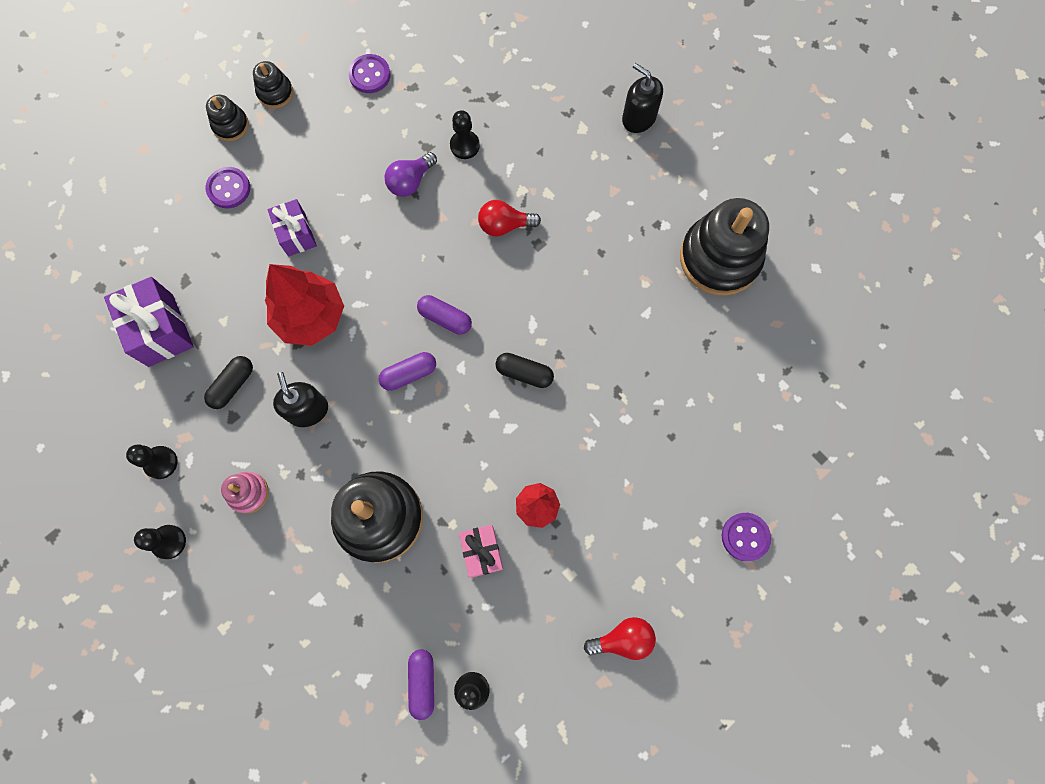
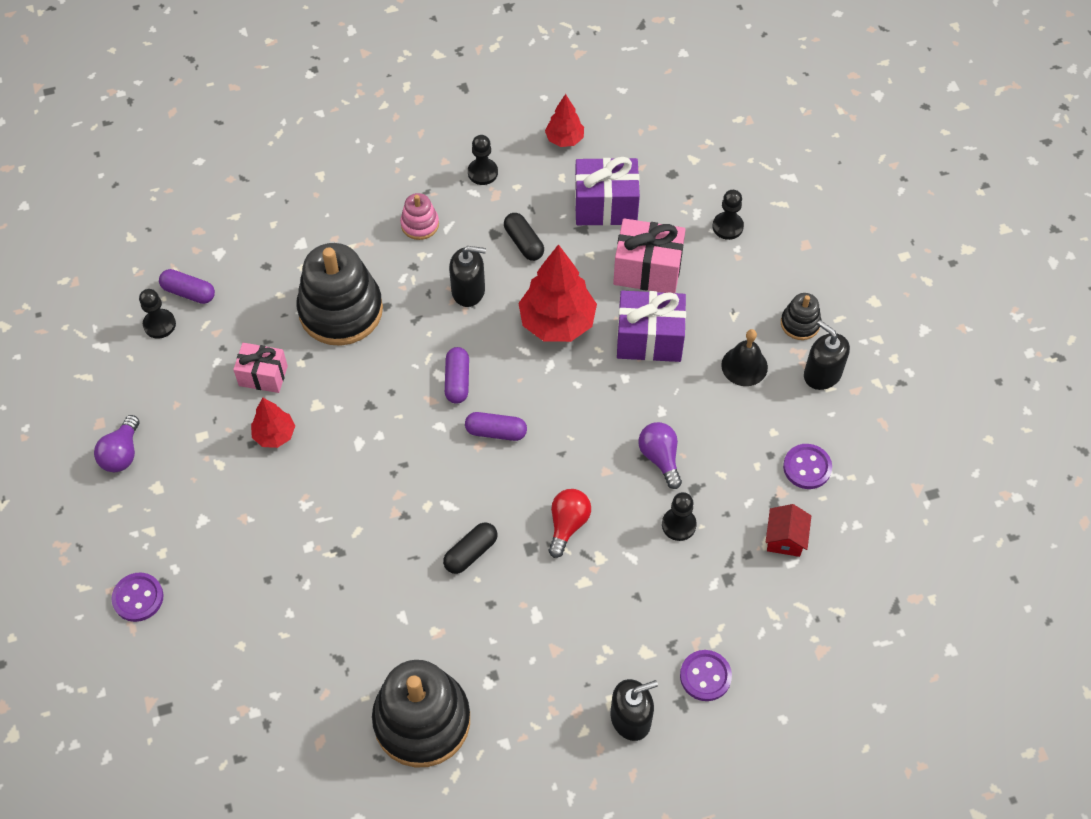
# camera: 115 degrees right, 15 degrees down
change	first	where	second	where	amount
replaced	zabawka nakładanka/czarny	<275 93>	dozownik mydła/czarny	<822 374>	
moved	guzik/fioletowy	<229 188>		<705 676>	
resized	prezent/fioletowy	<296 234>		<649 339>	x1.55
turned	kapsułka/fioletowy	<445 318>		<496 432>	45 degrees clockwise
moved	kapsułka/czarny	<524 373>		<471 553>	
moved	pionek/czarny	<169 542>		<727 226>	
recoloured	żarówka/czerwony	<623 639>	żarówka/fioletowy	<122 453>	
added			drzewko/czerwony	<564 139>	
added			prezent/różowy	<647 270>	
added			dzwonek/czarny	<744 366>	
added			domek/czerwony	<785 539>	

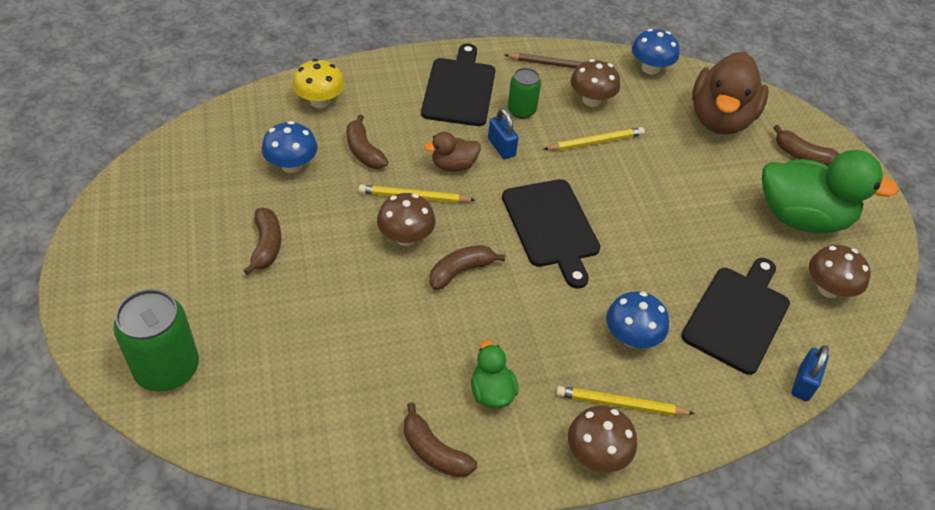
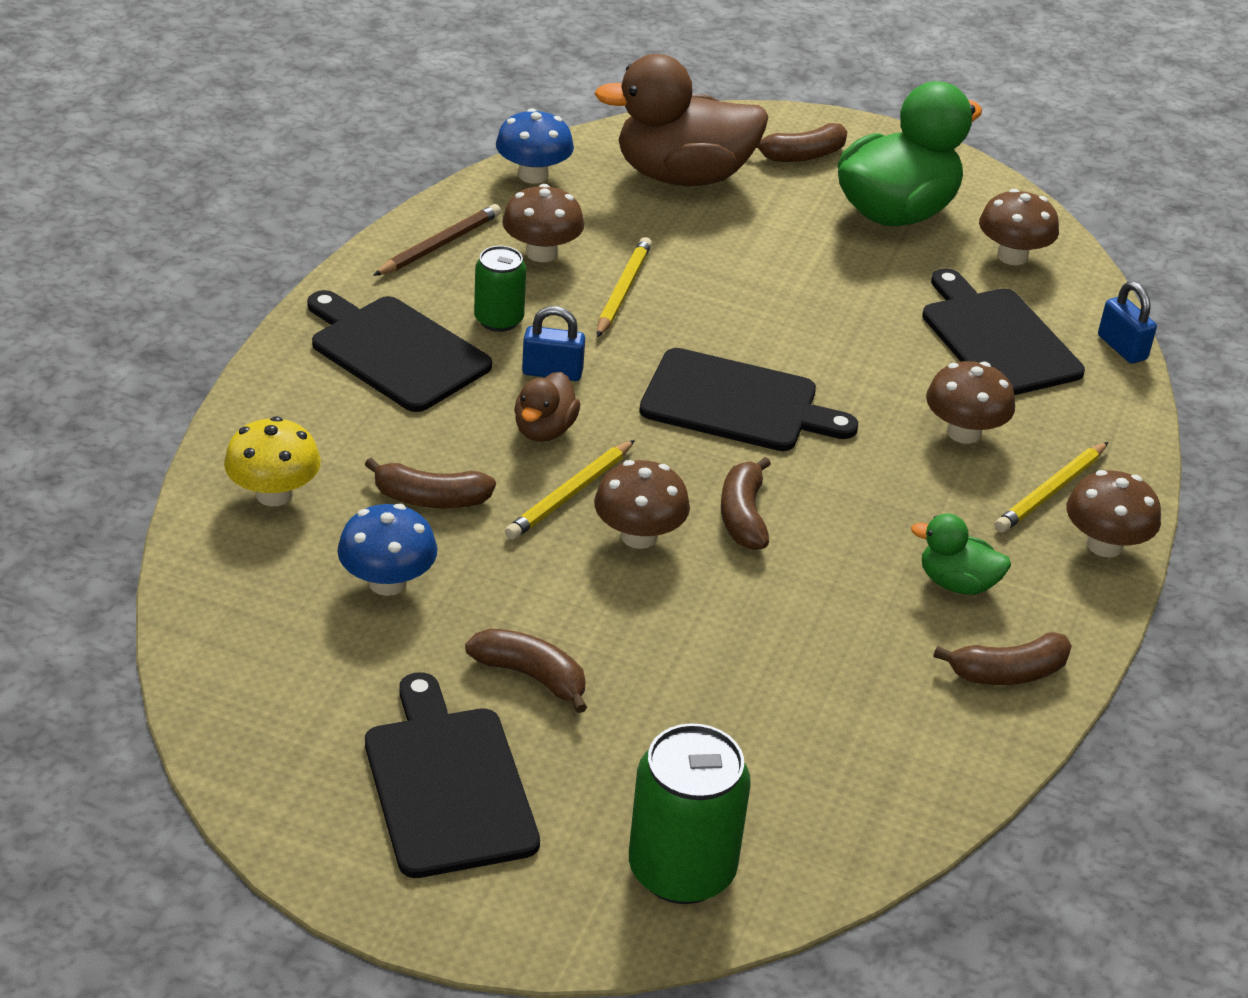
# camera: 55 degrees left, 10 degrees down
change	first	where	second	where	amount
turned	kaczka/brązowy	<720 119>		<682 176>	120 degrees clockwise
recoloured	grzyb/niebieski	<631 337>	grzyb/brązowy	<963 432>	
added			deska do krojenia/czarny	<448 785>	

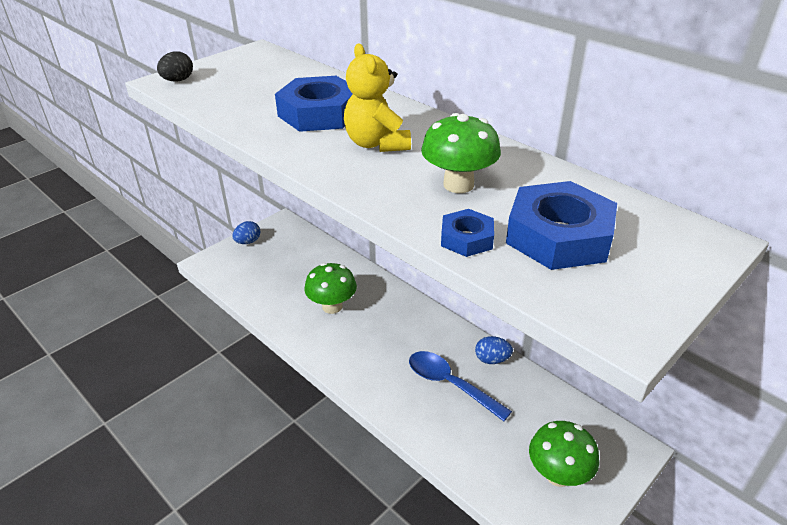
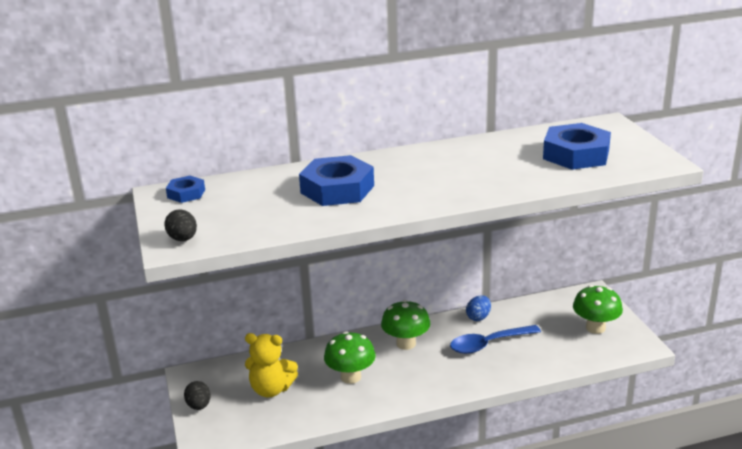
# camera: 60 degrees left, 10 degrees down
change	first	where	second	where	amount
moved	miś/żółty	<377 144>		<271 389>	
moved	grzyb/zielony	<458 185>		<406 343>	
moved	nakrętka/niebieski	<466 238>		<186 193>	
recoloured	jajko/niebieski	<248 242>	jajko/czarny	<199 406>	

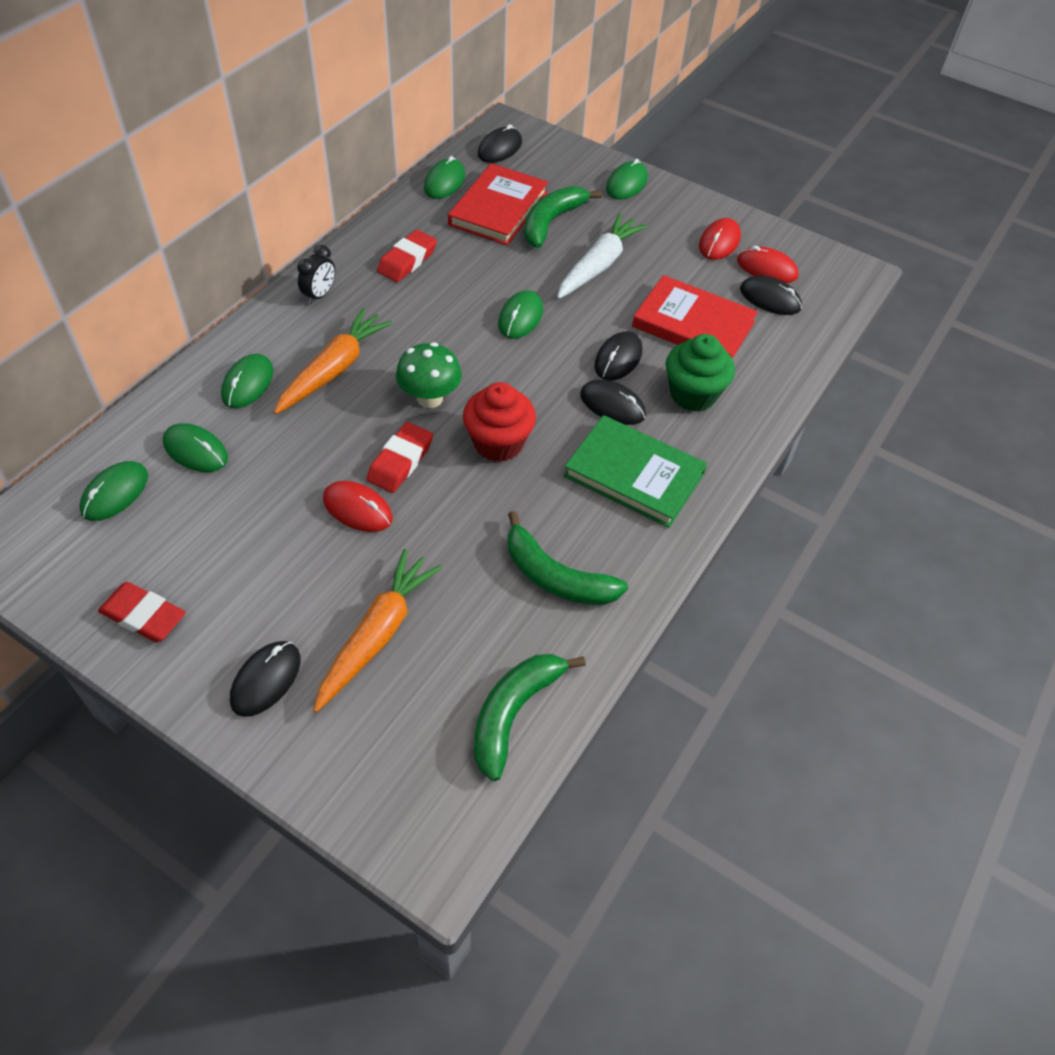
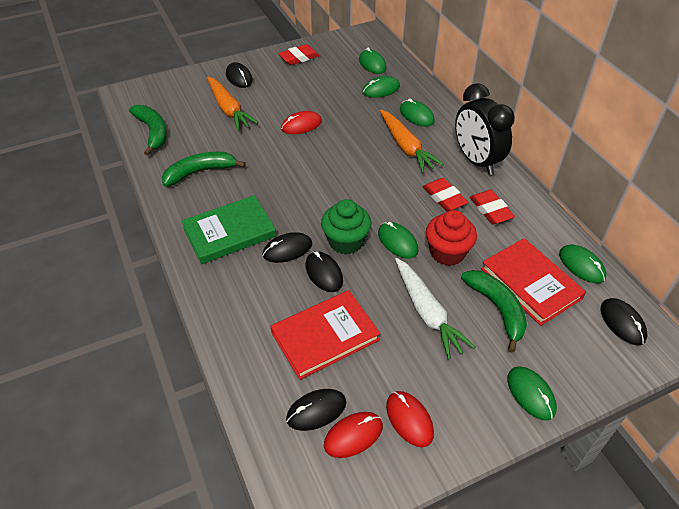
# camera: 125 degrees right, 5 degrees down
change	first	where	second	where	amount
resized	budzik/czarny	<319 295>		<476 161>	x2.19
moved	muffinka/zielony	<693 394>		<346 242>	
removed	grzyb/zielony	<430 398>			
moved	muffinka/czerwony	<498 443>		<447 252>	
moved	gumka do mazania/czerwony	<400 461>		<444 197>	

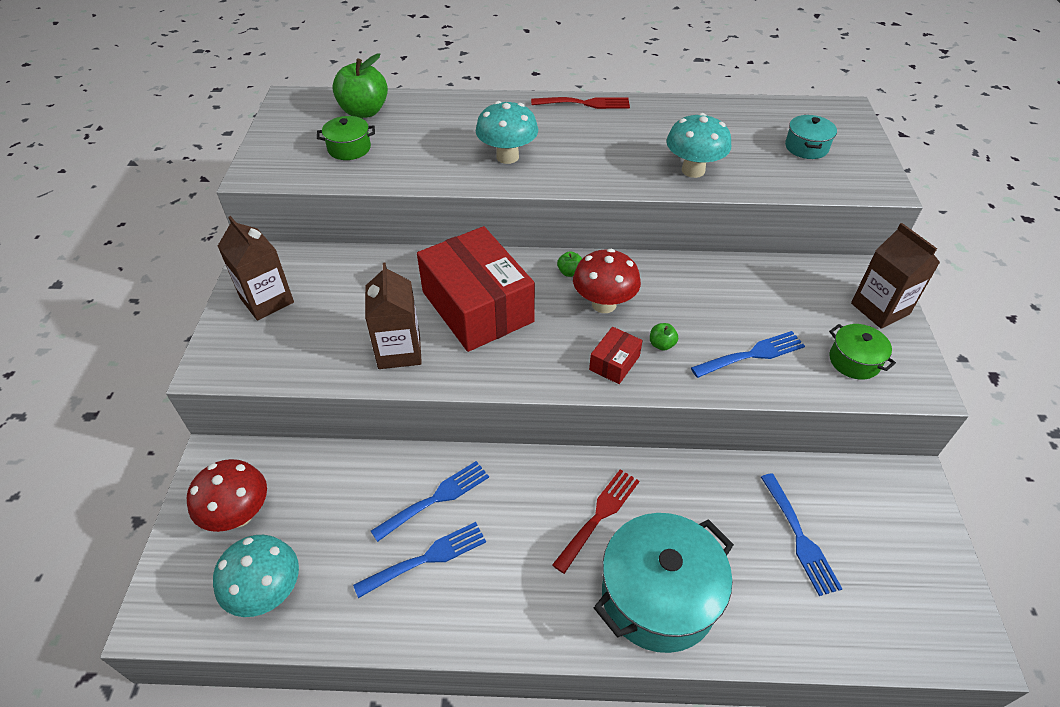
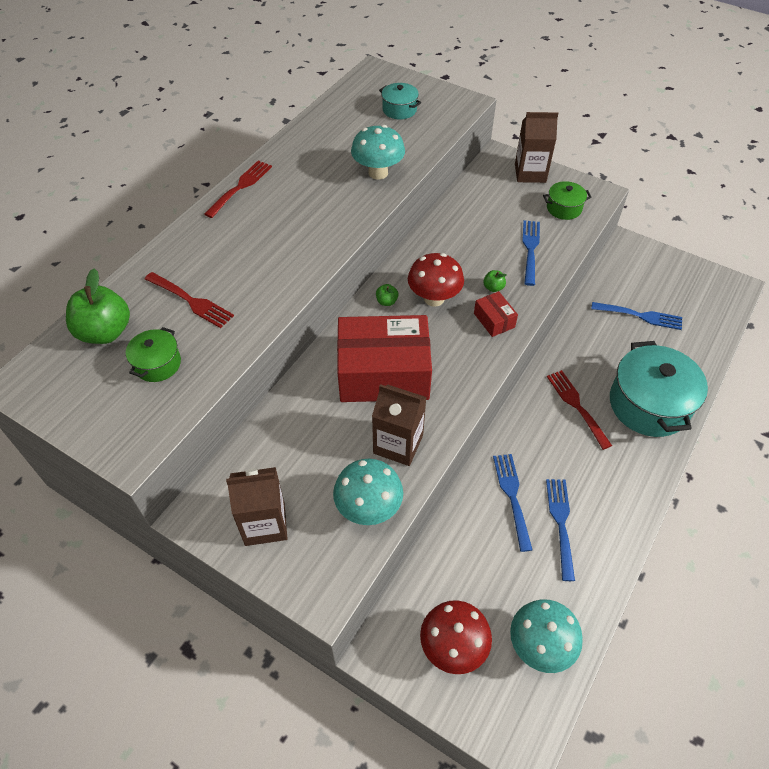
# camera: 60 degrees left, 5 degrees up
change	first	where	second	where	amount
moved	grzyb/turkusowy	<507 157>		<368 508>	
added			widelec/czerwony	<191 301>	

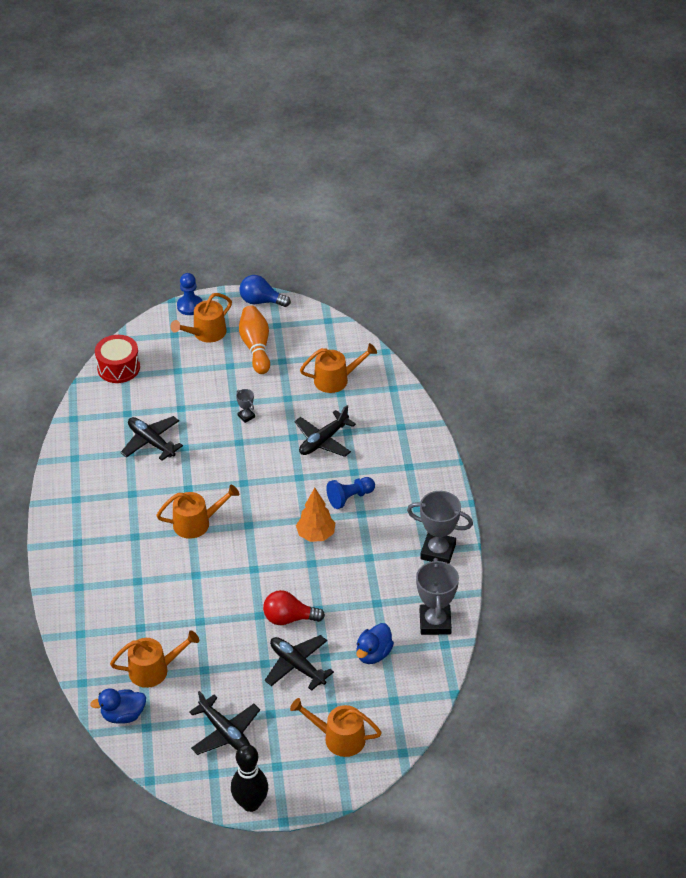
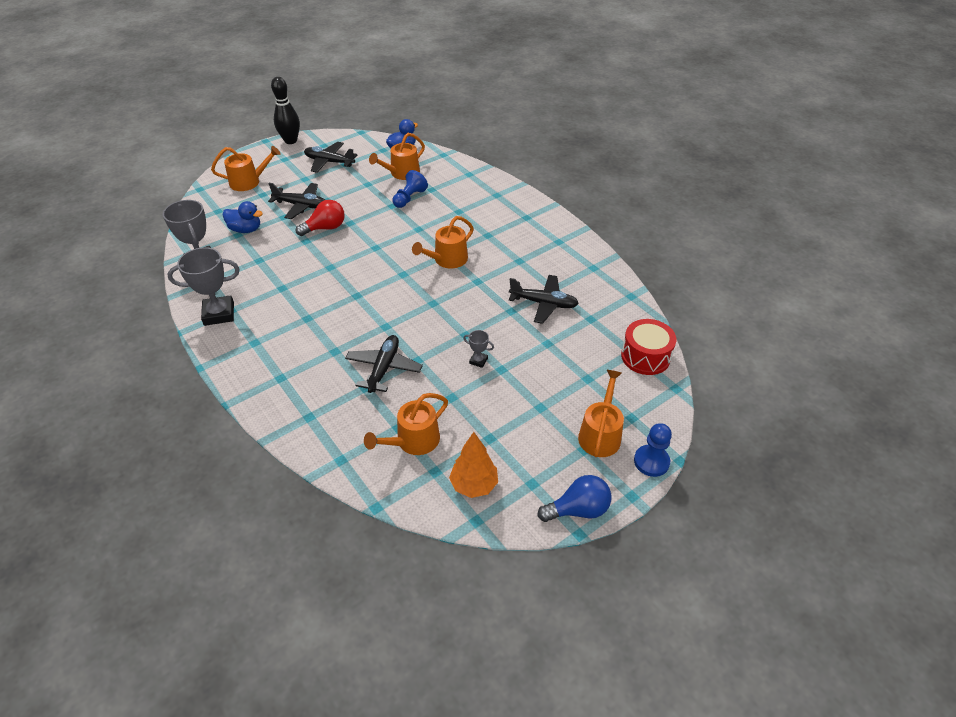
# camera: 150 degrees right, 0 degrees up
change	first	where	second	where	amount
removed	kręgiel/pomarańczowy	<256 347>			
moved	pionek/niebieski	<350 498>		<409 198>	
moved	drzewko/pomarańczowy	<316 535>		<474 485>	
turned	kaczka/niebieski	<373 654>		<246 229>	105 degrees clockwise

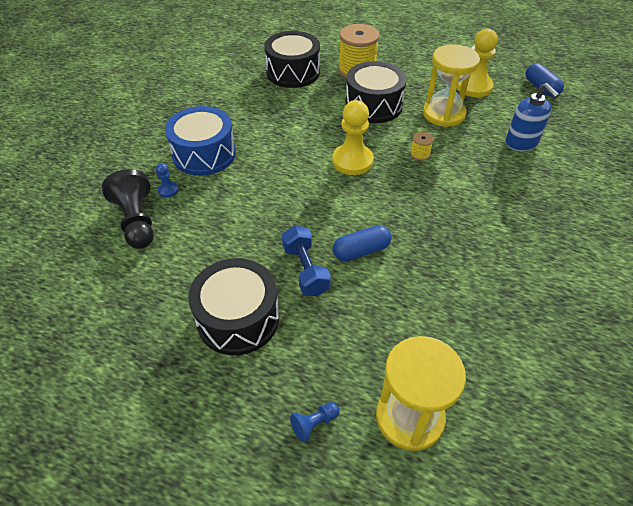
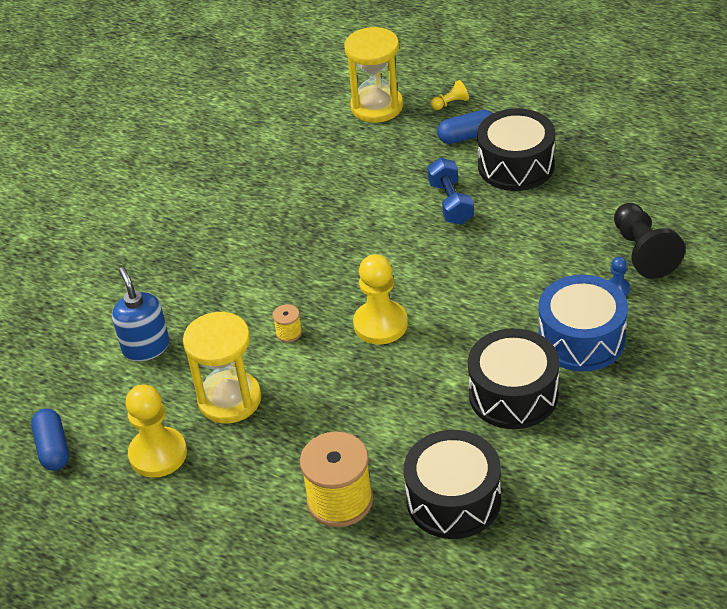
# camera: 170 degrees left, 5 degrees down
change	first	where	second	where	amount
moved	bęben/czarny	<373 105>		<513 394>	
moved	kapsułka/niebieski	<361 251>		<467 136>	
recoloured	pionek/niebieski	<314 424>	pionek/żółty	<450 103>	

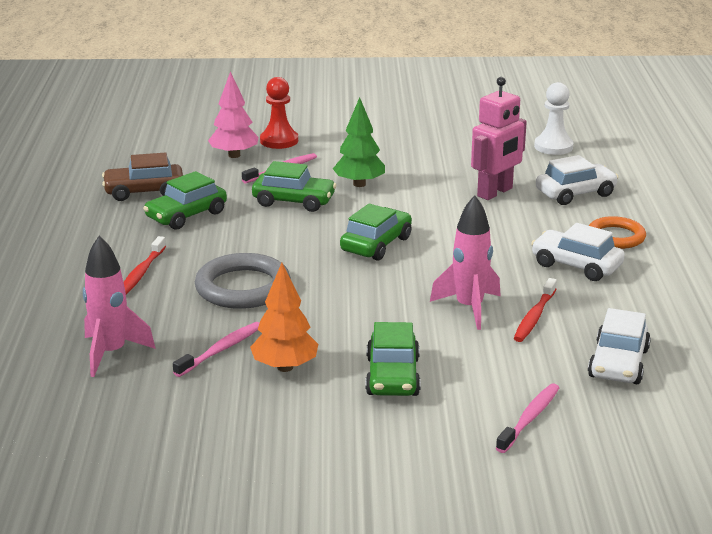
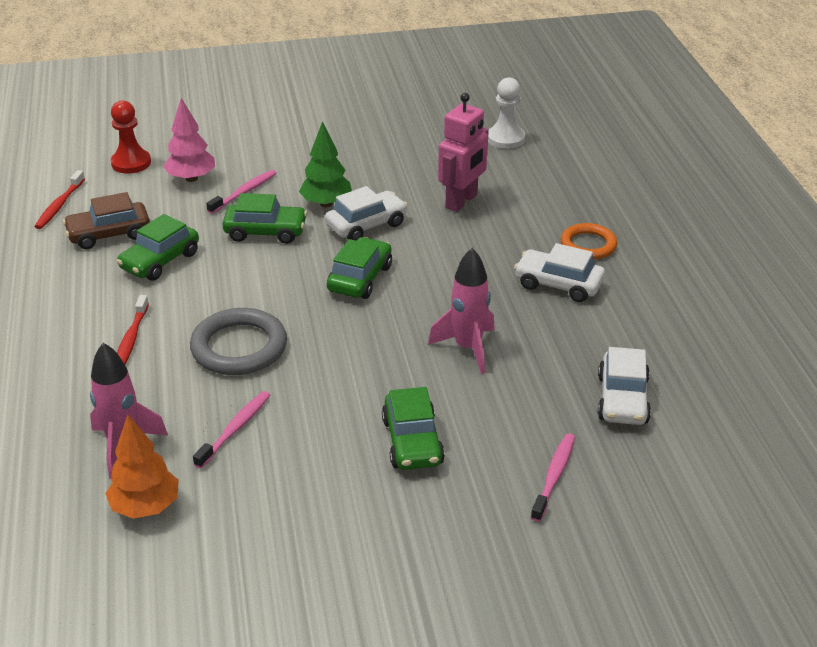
# camera: 10 degrees left, 10 degrees up
change	first	where	second	where	amount
moved	pionek/czerwony	<279 141>		<131 163>	
moved	samochód/biały	<575 193>		<366 225>	
moved	drzewko/pomarańczowy	<285 367>		<145 507>	
moved	szczoteczka do zębów/czerwony	<534 317>		<59 205>	

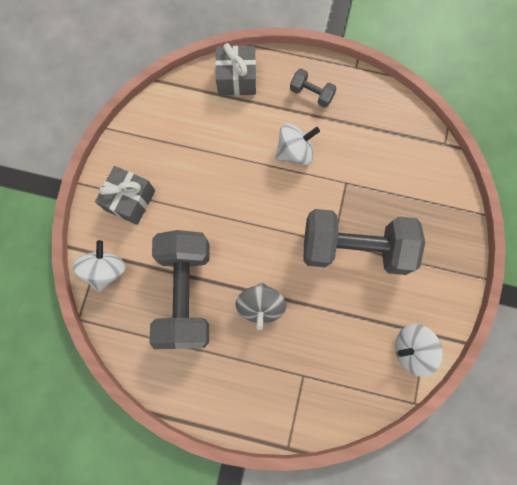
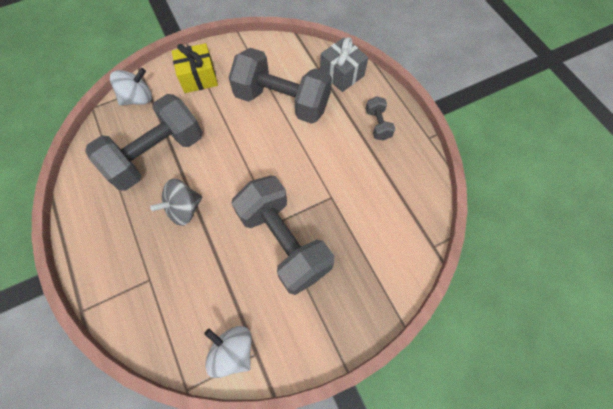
# camera: 50 degrees right, 10 degrees down
change	first	where	second	where	amount
removed	bączek/biały	<294 152>			
recoloured	prezent/szary	<130 200>	prezent/żółty	<198 77>	
added			hantel/szary	<282 101>	

